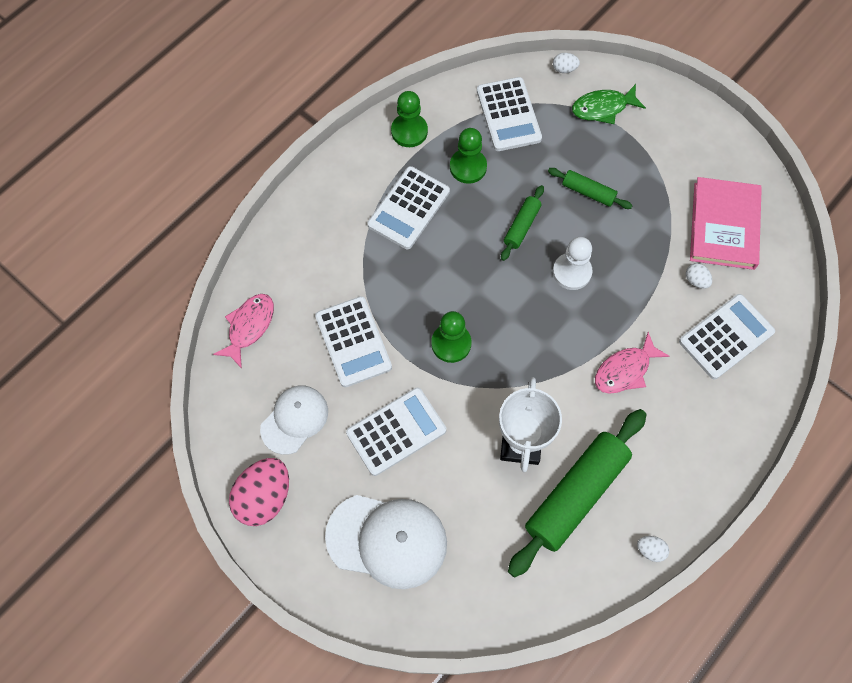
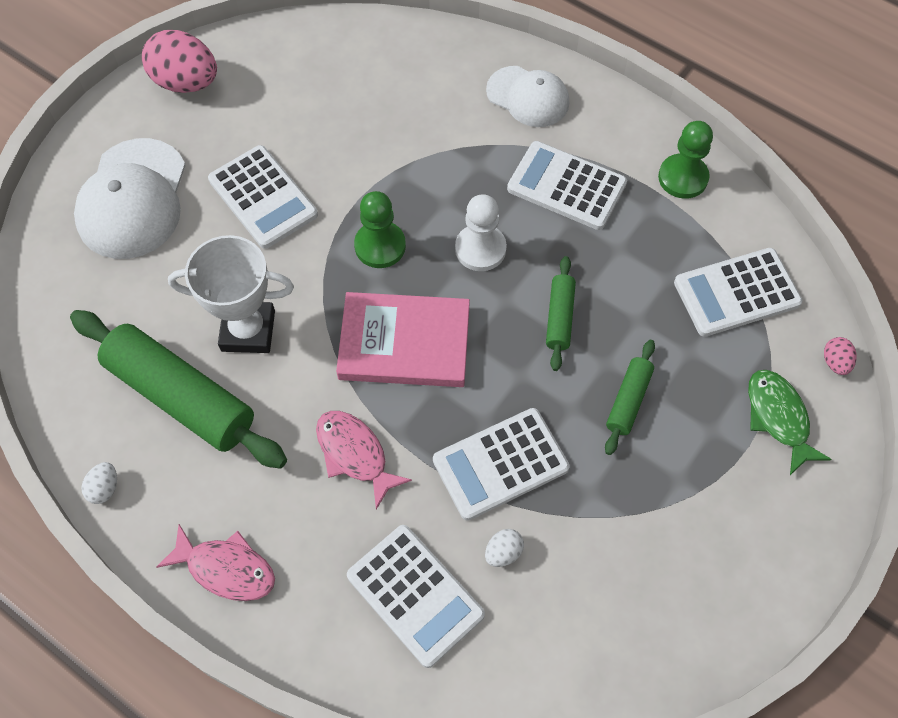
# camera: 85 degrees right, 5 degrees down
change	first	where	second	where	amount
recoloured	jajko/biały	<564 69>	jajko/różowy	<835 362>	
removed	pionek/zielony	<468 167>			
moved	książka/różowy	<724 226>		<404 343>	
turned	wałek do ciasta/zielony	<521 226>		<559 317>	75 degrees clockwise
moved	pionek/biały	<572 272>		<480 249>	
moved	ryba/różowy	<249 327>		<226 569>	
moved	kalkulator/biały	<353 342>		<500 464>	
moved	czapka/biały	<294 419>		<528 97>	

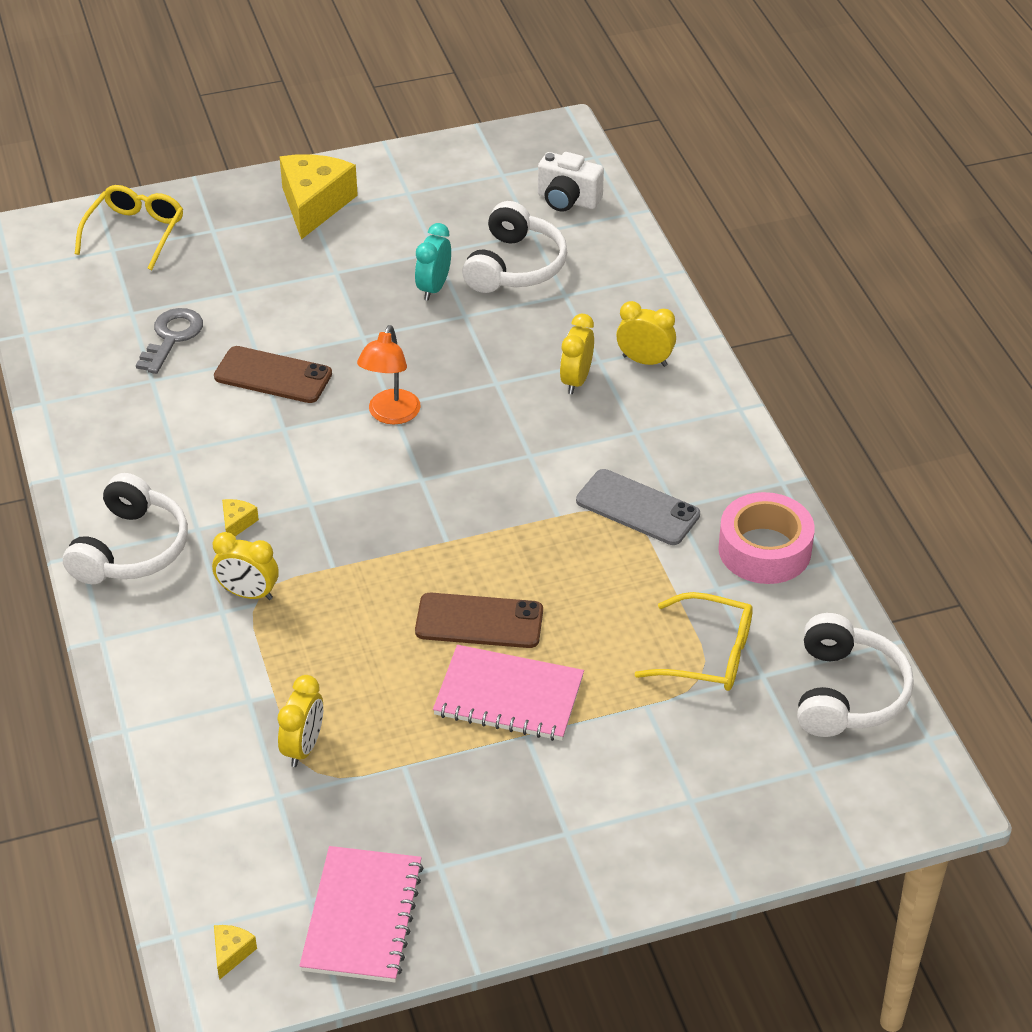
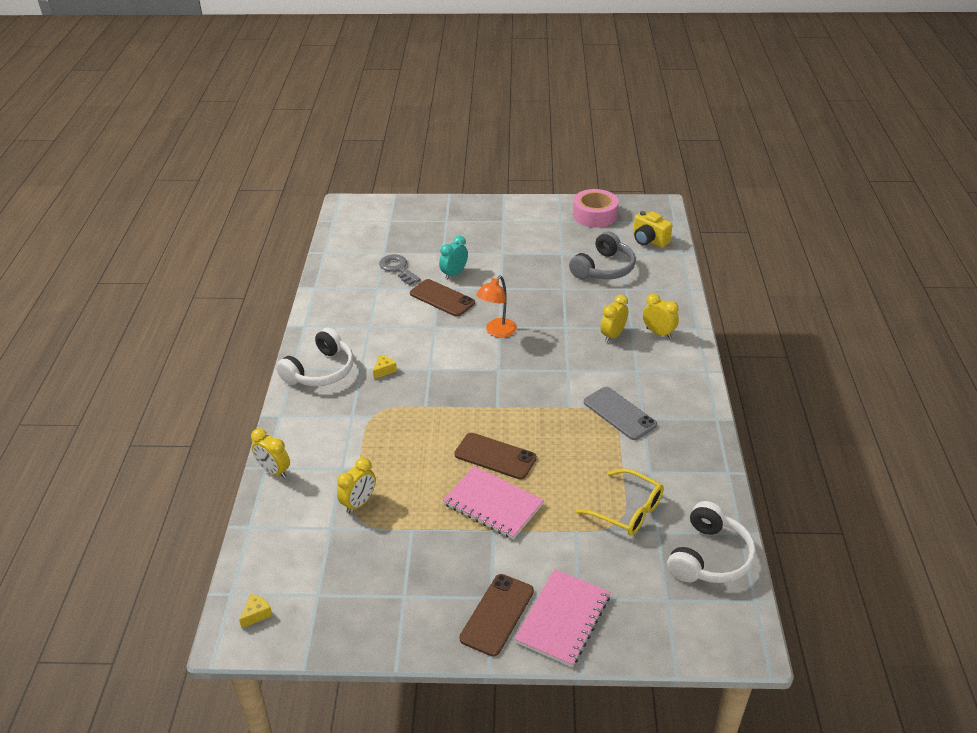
# camera: 20 degrees right, 5 degrees down
change	first	where	second	where	amount
recoloured	aparat fotograficzny/biały	<567 200>	aparat fotograficzny/żółty	<649 240>	
removed	ser/żółty	<314 204>			
removed	okulary/żółty	<135 232>			
recoloured	słuchawki/biały	<514 266>	słuchawki/szary	<603 268>	
moved	budzik/turkusowy	<434 288>		<454 274>	
turned	klucz/szary	<171 337>		<398 268>	75 degrees counterclockwise
moved	taśma klejąca/różowy	<764 549>		<595 215>	
moved	budzik/żółty	<248 594>		<274 471>	
moved	zeszyt/różowy	<362 917>		<563 619>	
added			telefon/brązowy	<497 614>	

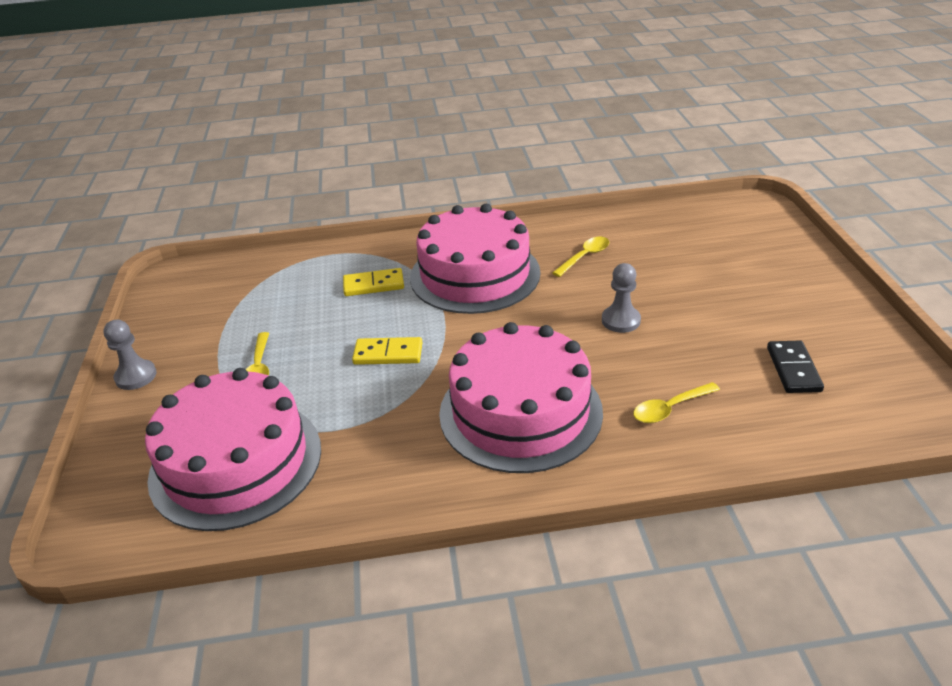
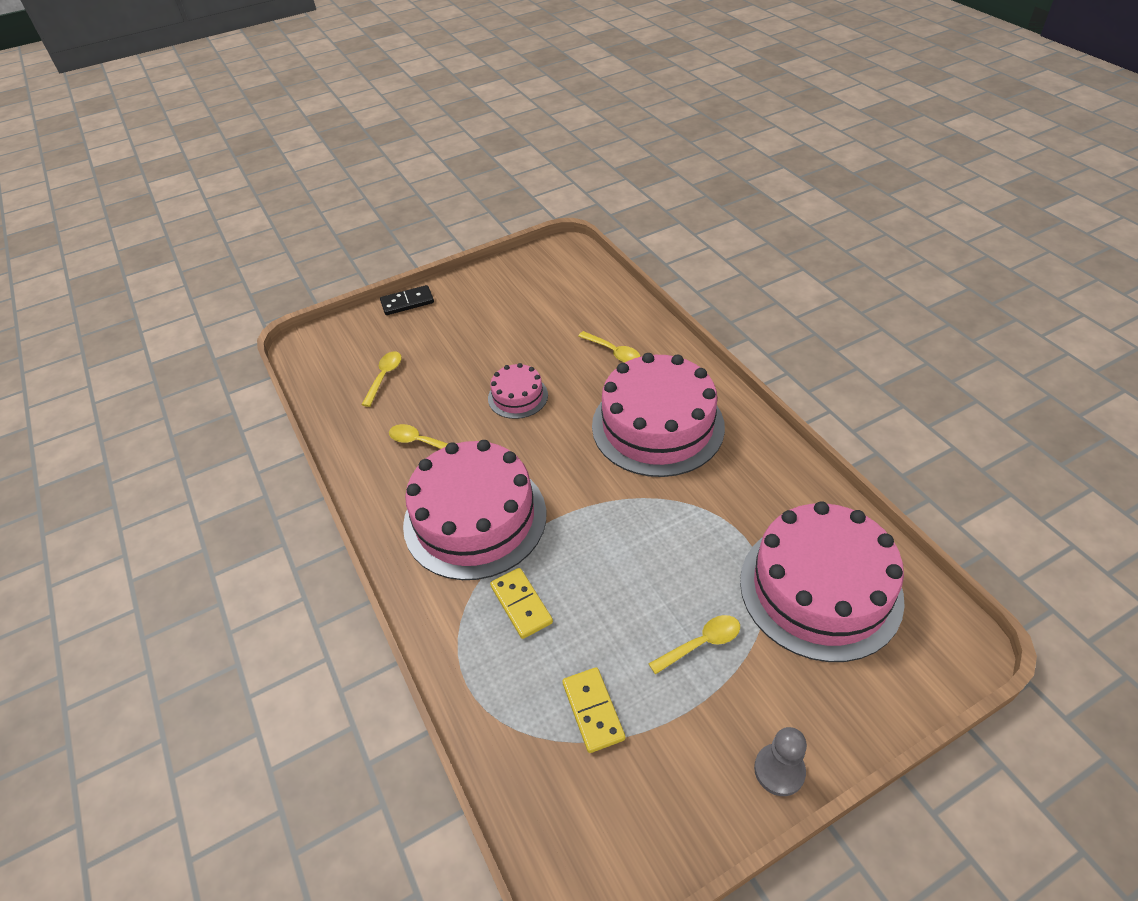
# camera: 110 degrees left, 10 degrees up
change	first	where	second	where	amount
replaced	pionek/szary	<621 320>	tort/różowy	<518 396>	
moved	kostka domina/żółty	<388 354>		<593 711>	
moved	kostka domina/czarny	<793 369>		<407 302>	
added			łyżka/żółty	<384 377>	

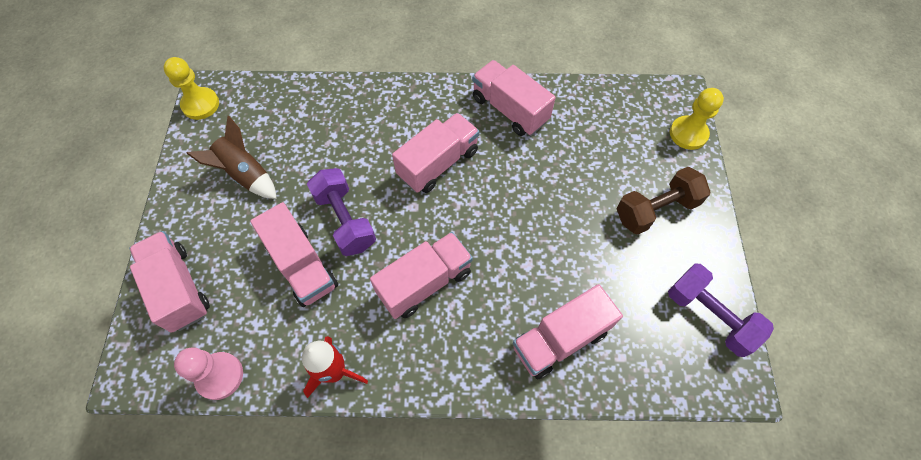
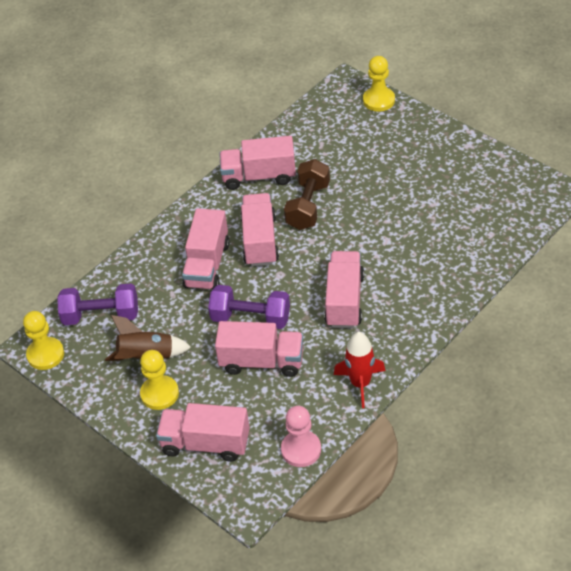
# camera: 45 degrees left, 15 degrees down
change	first	where	second	where	amount
moved	hantel/brązowy	<656 210>		<308 206>	
moved	hantel/fioletowy	<709 316>		<101 316>	
moved	ciężarówka/różowy	<560 339>		<207 265>	
added			pionek/żółty	<159 394>	

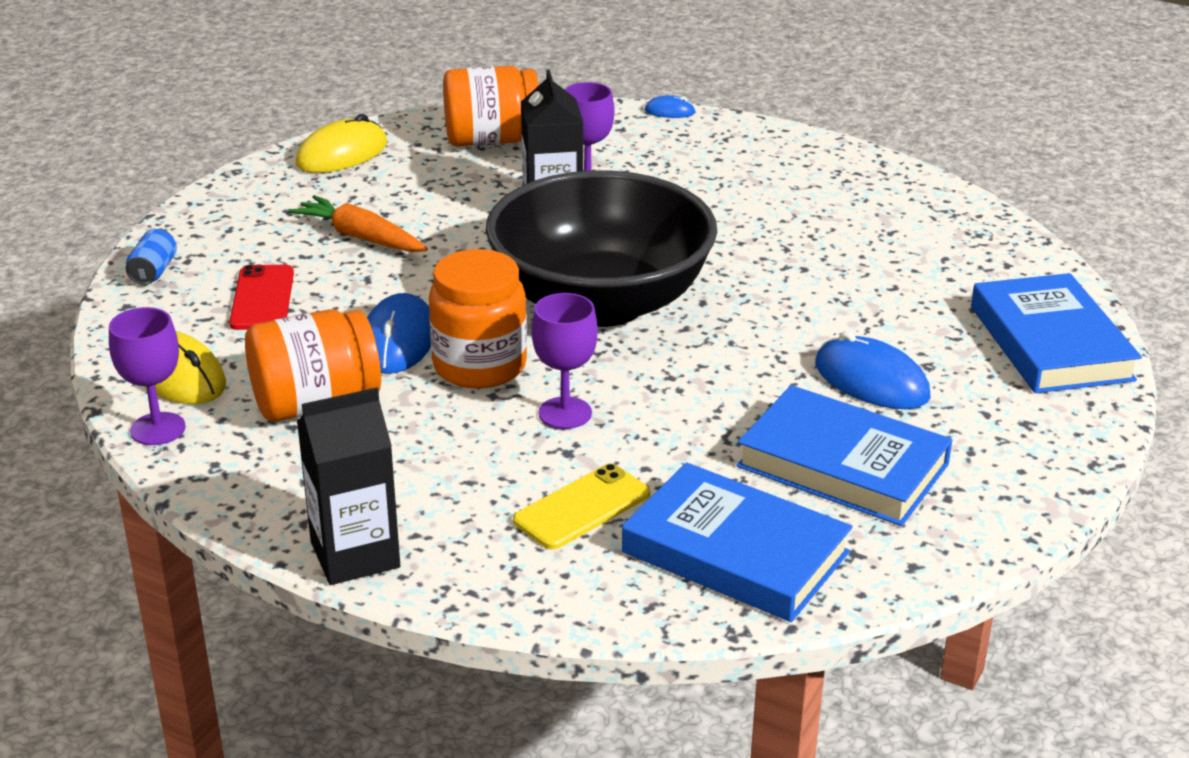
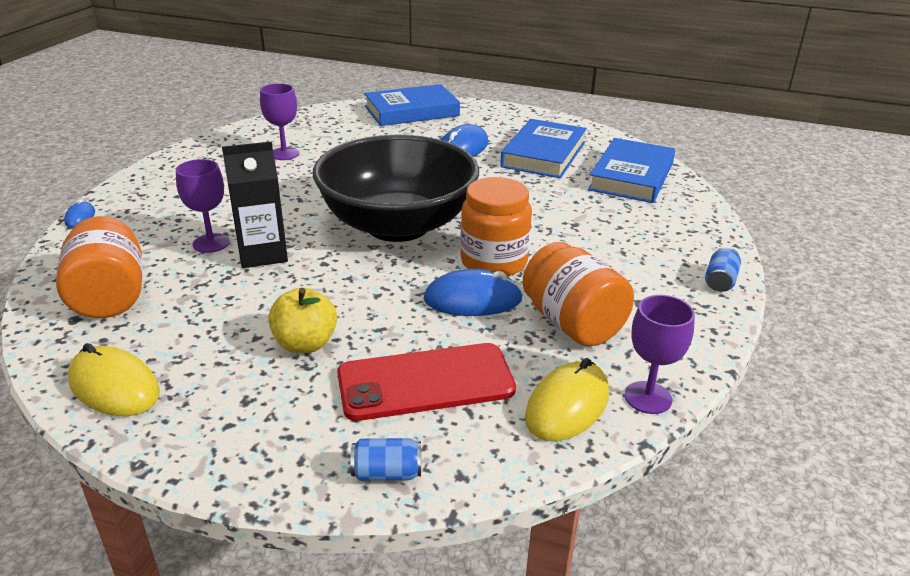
# camera: 100 degrees left, 0 degrees up
change	first	where	second	where	amount
replaced	marchewka/pomarańczowy	<360 237>	jabłko/żółty	<305 344>	
resized	telefon/czerwony	<262 298>		<425 382>	x1.56
moved	kielich/fioletowy	<565 413>		<284 154>	
replaced	karton mleka/czarny	<355 555>	puszka/niebieski	<720 281>	
removed	telefon/żółty	<582 507>			

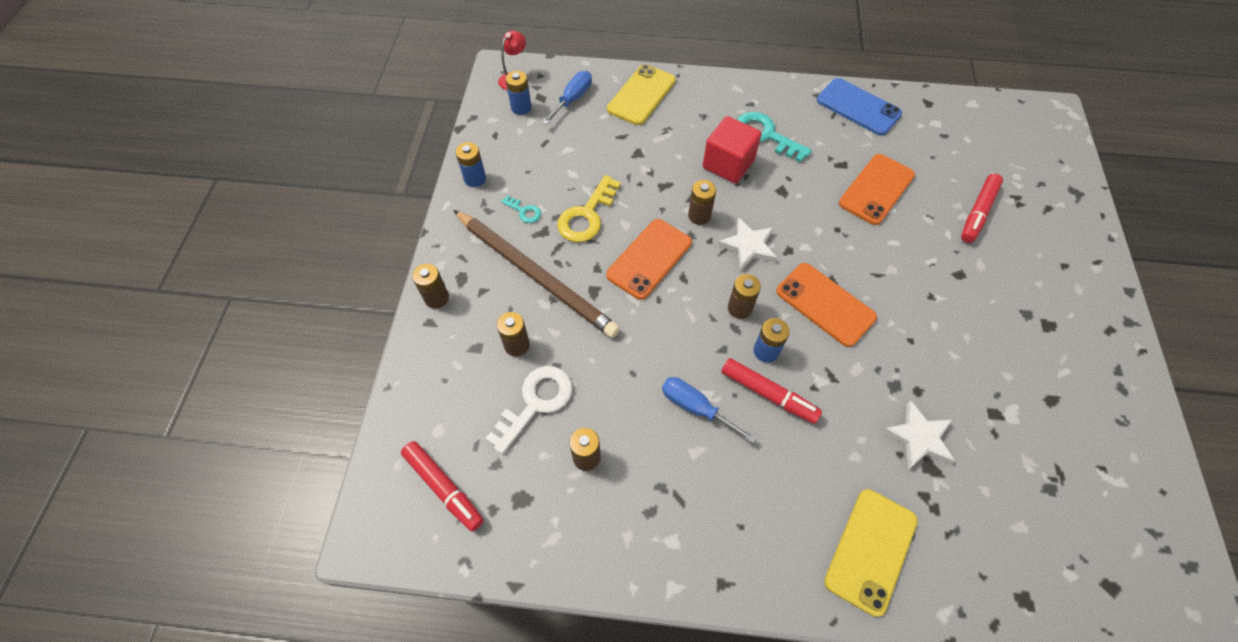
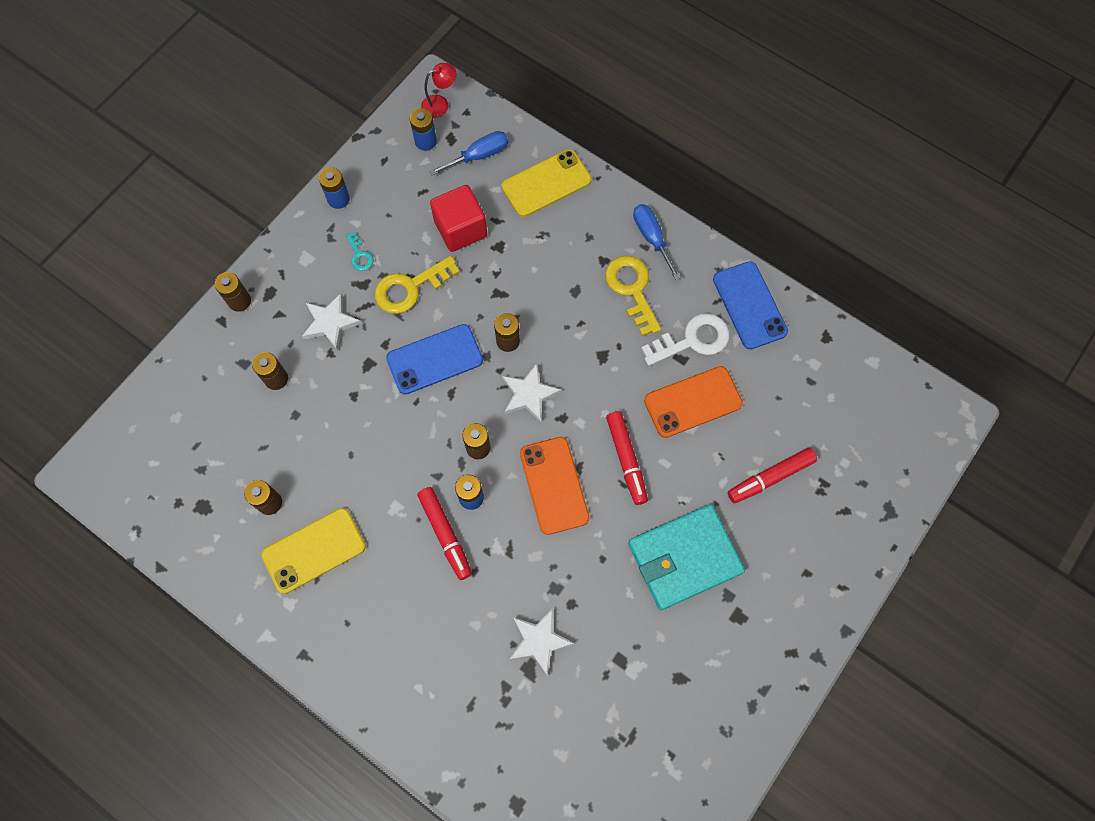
# camera: 30 degrees right, 10 degrees up
change	first	where	second	where	amount
recoloured	klucz/turkusowy	<765 135>	klucz/żółty	<632 289>	
moved	sześcian/czerwony	<728 164>		<460 229>	
replaced	ołówek/brązowy	<535 275>	gwiazda/biały	<330 323>	
recoloured	telefon/pomarańczowy	<649 259>	telefon/niebieski	<434 359>	
moved	klucz/biały	<536 402>		<692 340>	
moved	śrubokręt/niebieski	<695 408>		<651 238>	
moved	flamaster/czerwony	<444 488>		<626 460>	
moved	telefon/żółty	<870 550>		<314 550>	
added			portfel/turkusowy	<684 558>	

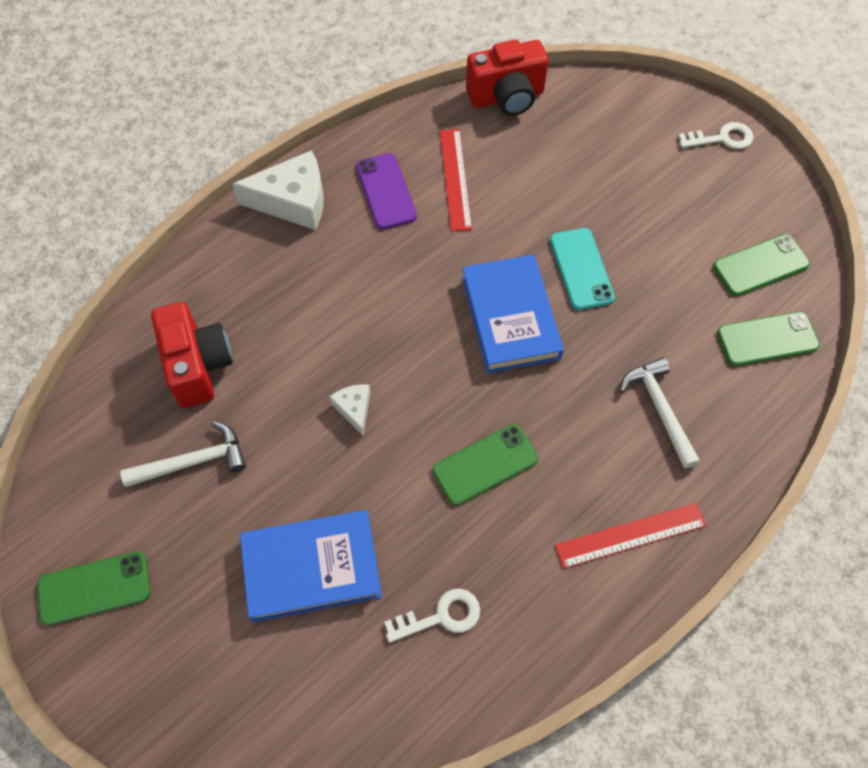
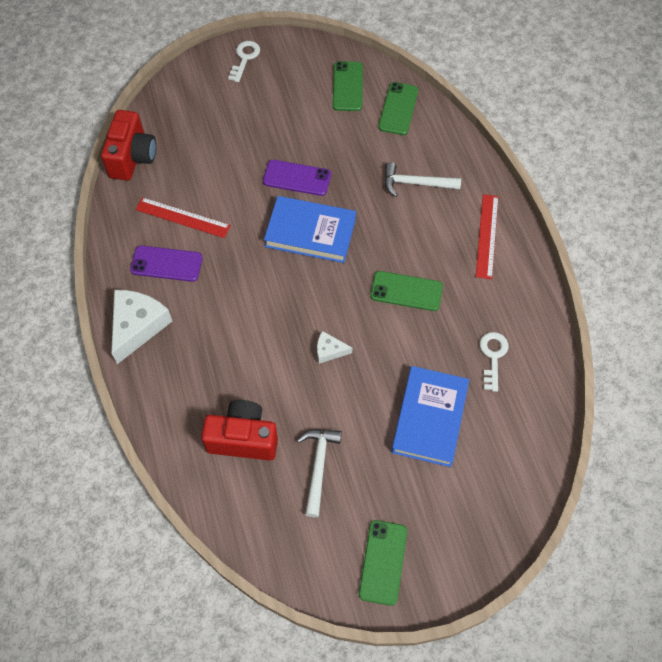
# camera: 65 degrees left, 0 degrees up
change	first	where	second	where	amount
recoloured	telefon/turkusowy	<581 269>	telefon/fioletowy	<297 178>	
turned	telefon/zielony	<485 464>		<406 291>	75 degrees counterclockwise

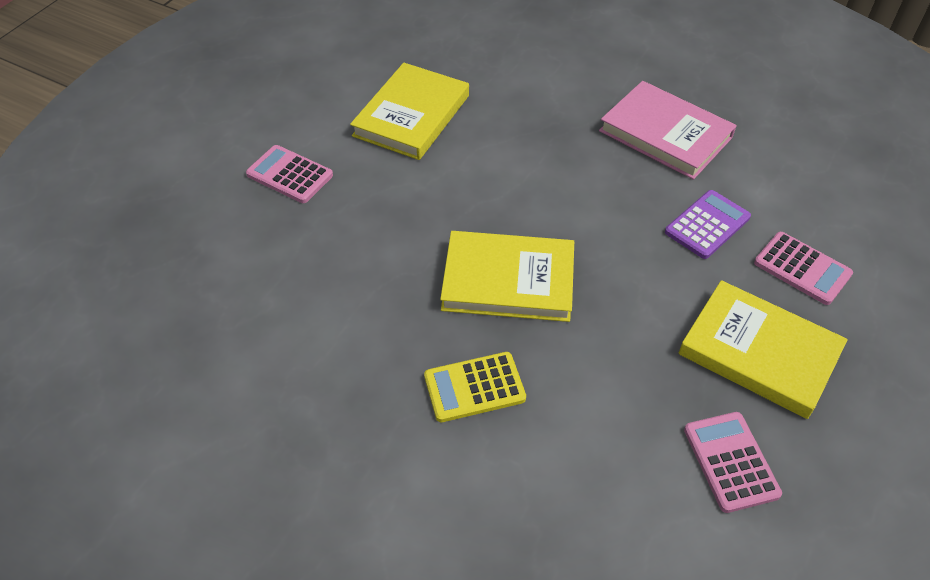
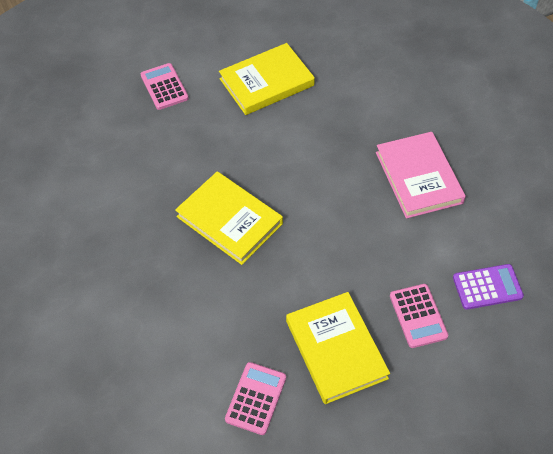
# camera: 35 degrees right, 5 degrees up
change	first	where	second	where	amount
moved	kalkulator/fioletowy	<707 225>		<487 287>	
removed	kalkulator/żółty	<474 387>			

